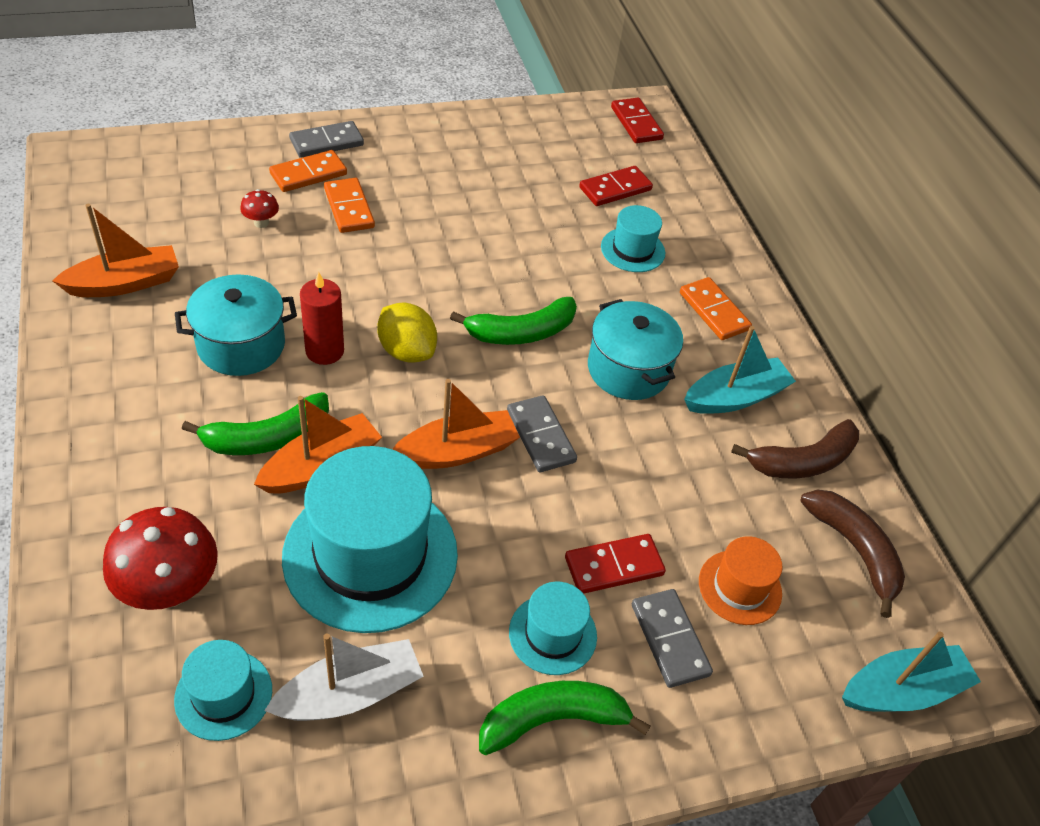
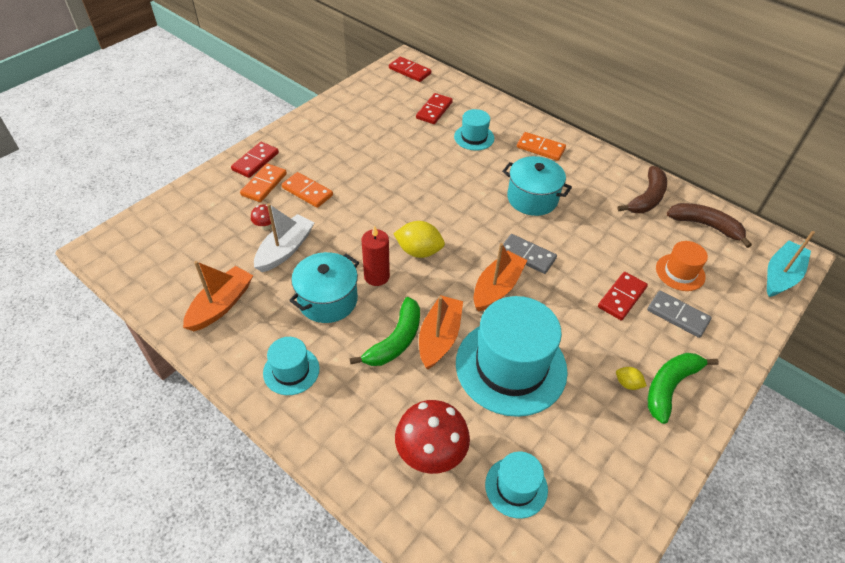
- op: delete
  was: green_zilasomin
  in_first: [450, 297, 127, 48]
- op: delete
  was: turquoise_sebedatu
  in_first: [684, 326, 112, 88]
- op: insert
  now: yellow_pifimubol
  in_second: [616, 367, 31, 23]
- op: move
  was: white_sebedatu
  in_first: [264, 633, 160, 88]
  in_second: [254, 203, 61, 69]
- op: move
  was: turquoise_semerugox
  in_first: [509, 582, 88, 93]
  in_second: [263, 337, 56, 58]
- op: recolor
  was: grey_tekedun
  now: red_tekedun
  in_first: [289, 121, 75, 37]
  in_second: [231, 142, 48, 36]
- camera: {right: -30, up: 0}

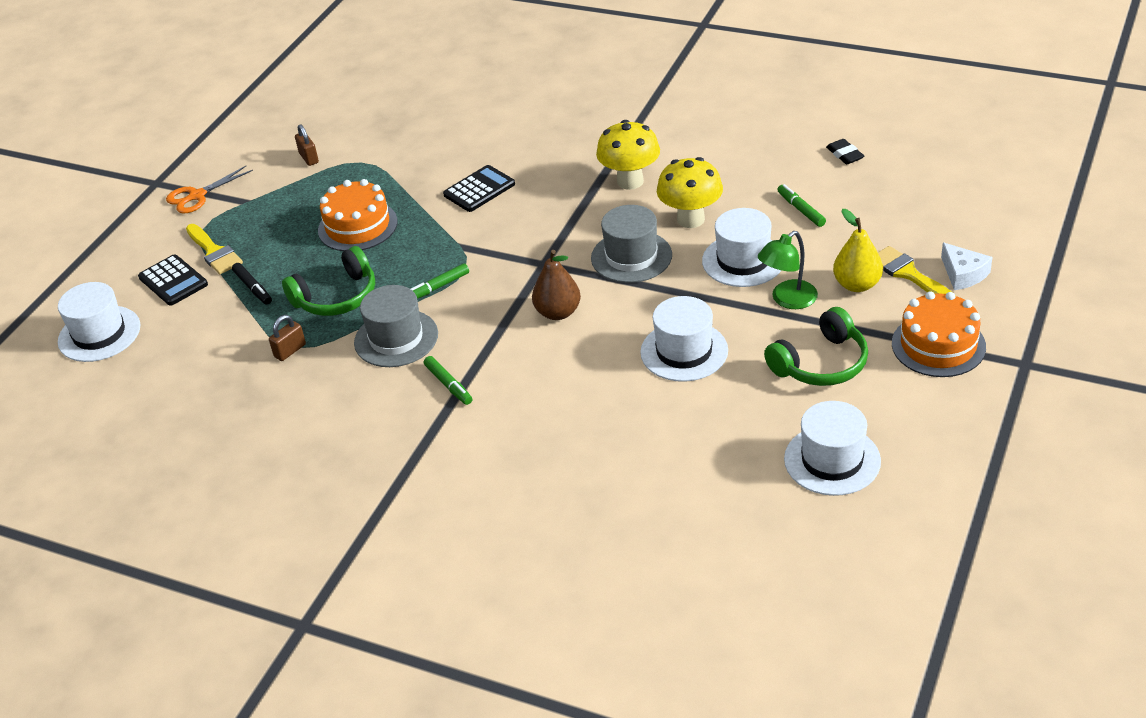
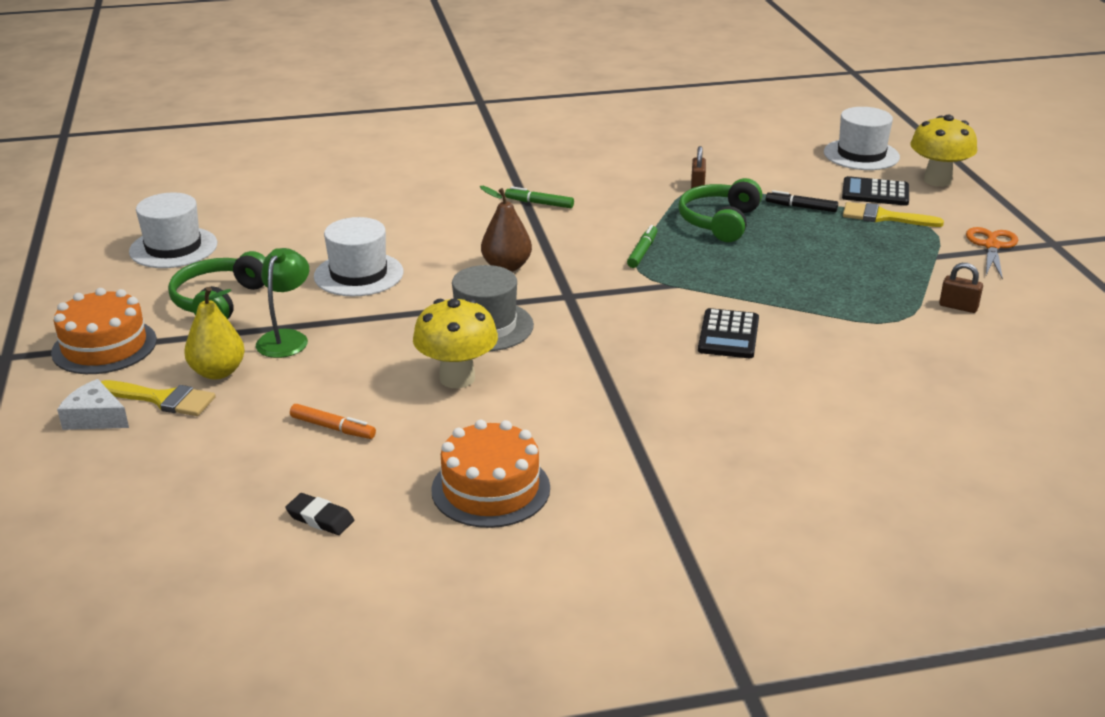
- op: delete
  was: grey_semerugox
  in_first: [354, 285, 84, 82]
- op: delete
  was: white_semerugox
  in_first: [702, 208, 79, 79]
- op: move
  was: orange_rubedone
  in_first: [318, 179, 80, 72]
  in_second: [431, 420, 119, 108]
- op: move
  was: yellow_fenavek
  in_first: [596, 120, 64, 70]
  in_second: [910, 115, 67, 72]
- op: recolor
  was: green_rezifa
  now: orange_rezifa
  in_first: [777, 184, 49, 43]
  in_second: [290, 404, 86, 35]
- camera: {right: 140, up: -10}

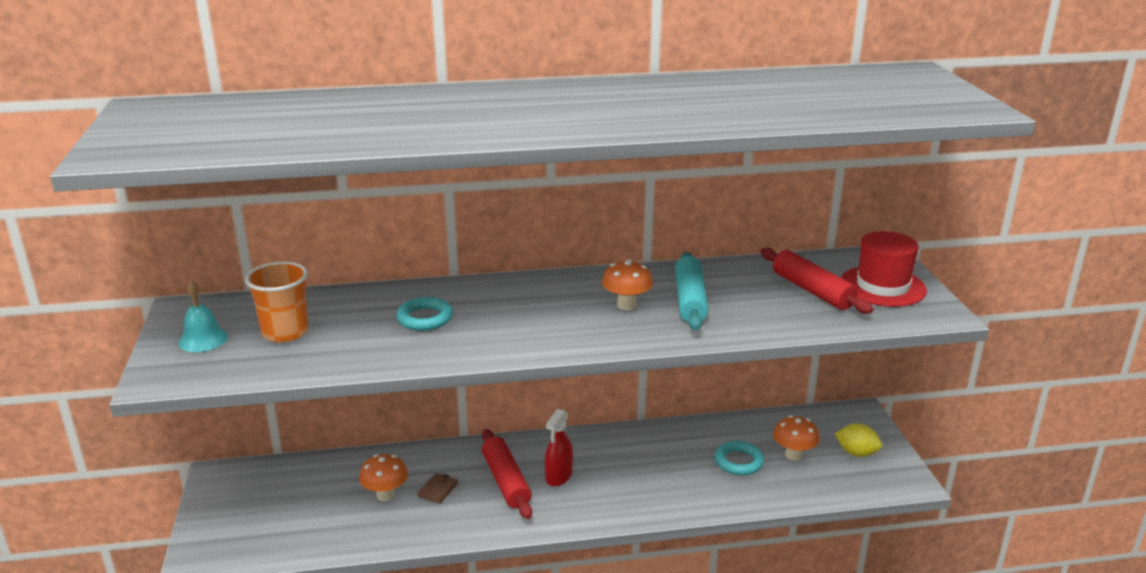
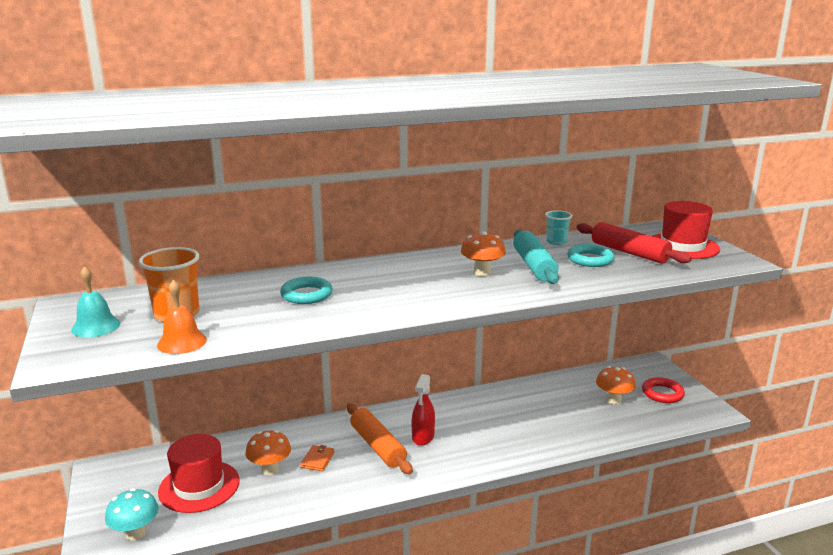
- op: insert
  now: turquoise_fenavek
  in_second: [105, 488, 54, 52]
- op: insert
  now: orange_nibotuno
  in_second: [157, 280, 50, 74]
- op: insert
  now: red_semerugox
  in_second: [158, 434, 82, 79]
- op: insert
  now: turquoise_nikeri
  in_second: [545, 210, 27, 35]
- op: move
  was: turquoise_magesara
  in_first: [715, 441, 49, 34]
  in_second: [567, 244, 48, 23]
- op: replace
  was: yellow_pifimubol
  now: red_magesara
  in_first: [835, 424, 47, 33]
  in_second: [642, 377, 43, 26]
- op: recolor
  was: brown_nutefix
  now: orange_nutefix
  in_first: [417, 473, 41, 31]
  in_second: [300, 445, 34, 26]
- op: recolor
  was: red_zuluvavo
  now: orange_zuluvavo
  in_first: [482, 429, 50, 90]
  in_second: [347, 404, 66, 70]
- camera: {right: -10, up: -5}

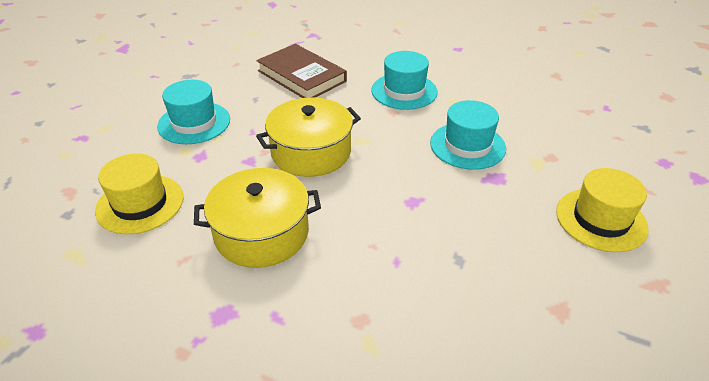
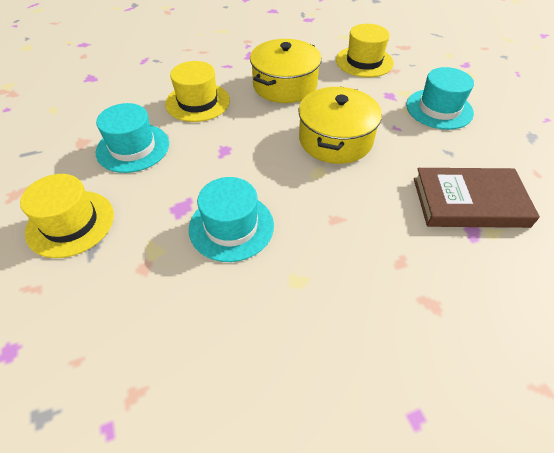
- op: insert
  now: yellow_semerugox
  in_second: [165, 61, 65, 61]
- op: move
  was: turquoise_semerugox
  in_first: [371, 51, 67, 59]
  in_second: [96, 103, 73, 70]
- camera: {right: 135, up: 10}

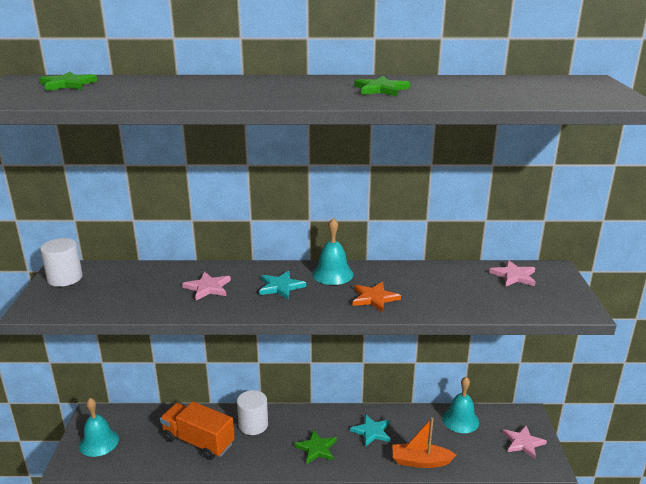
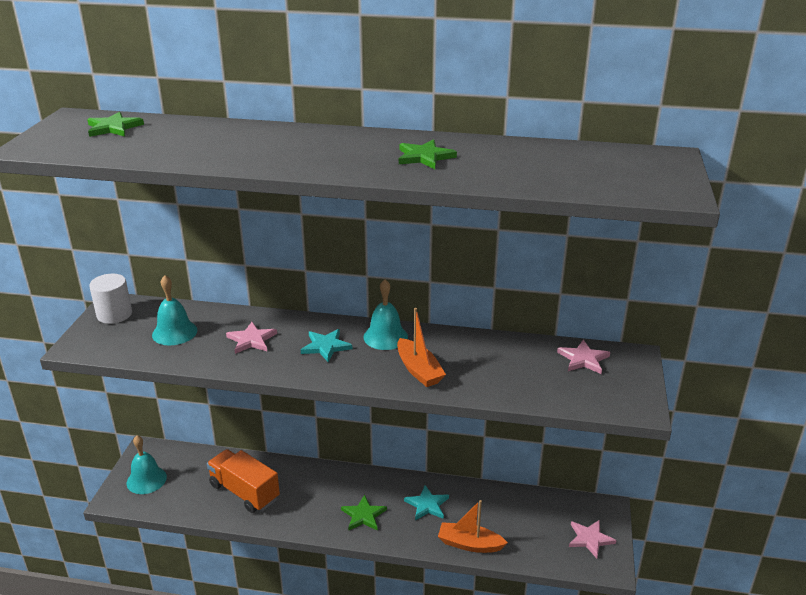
- op: delete
  was: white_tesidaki
  in_first: [237, 390, 31, 45]
- op: move
  was: turquoise_nibotuno
  in_first: [442, 377, 37, 56]
  in_second: [152, 275, 45, 70]
- op: replace
  was: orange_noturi
  now: orange_sebedatu
  in_first: [353, 282, 48, 31]
  in_second: [397, 308, 49, 79]
- camera: {right: 10, up: 5}

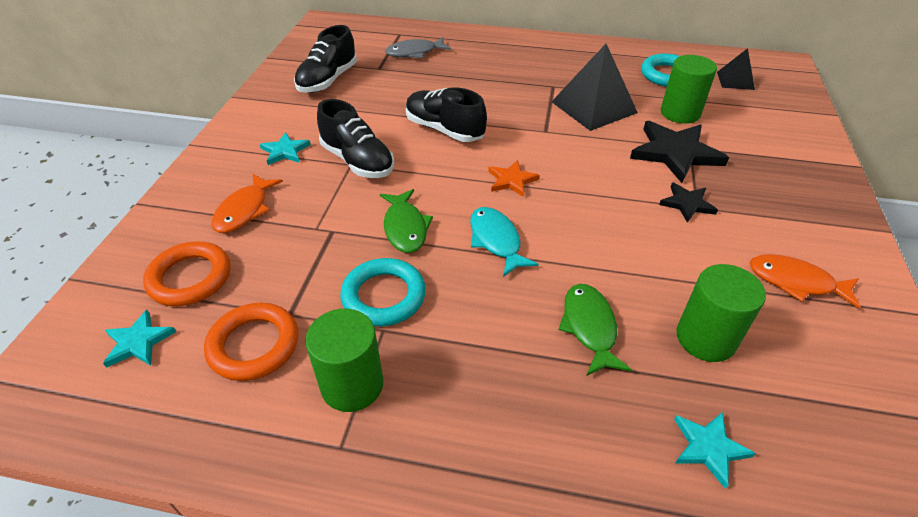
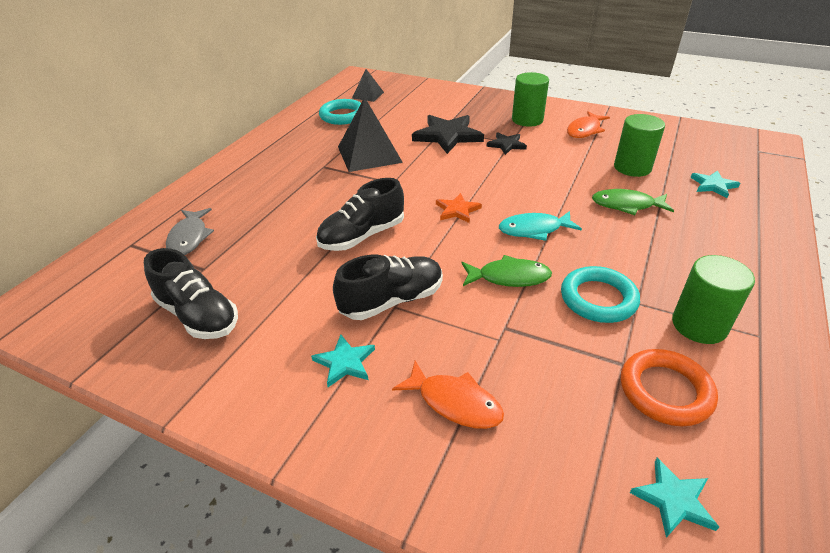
- op: delete
  was: orange_magesara
  in_first: [143, 241, 87, 65]
- op: move
  was: green_tesidaki
  in_first: [661, 55, 56, 69]
  in_second: [512, 72, 37, 55]
- camera: {right: -75, up: -5}

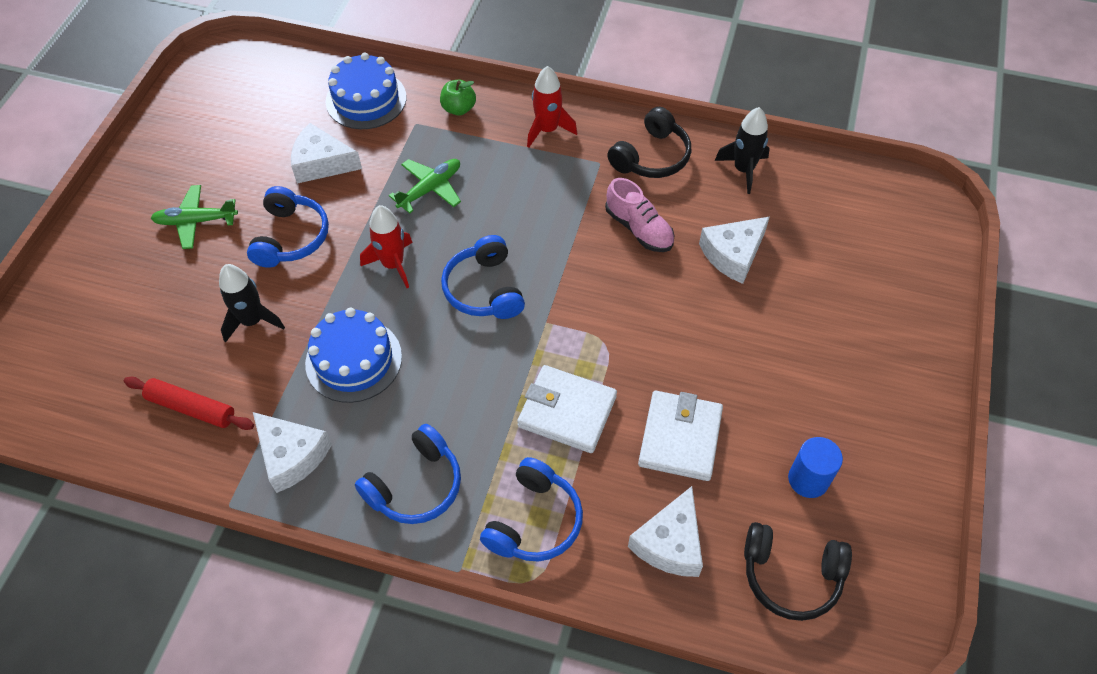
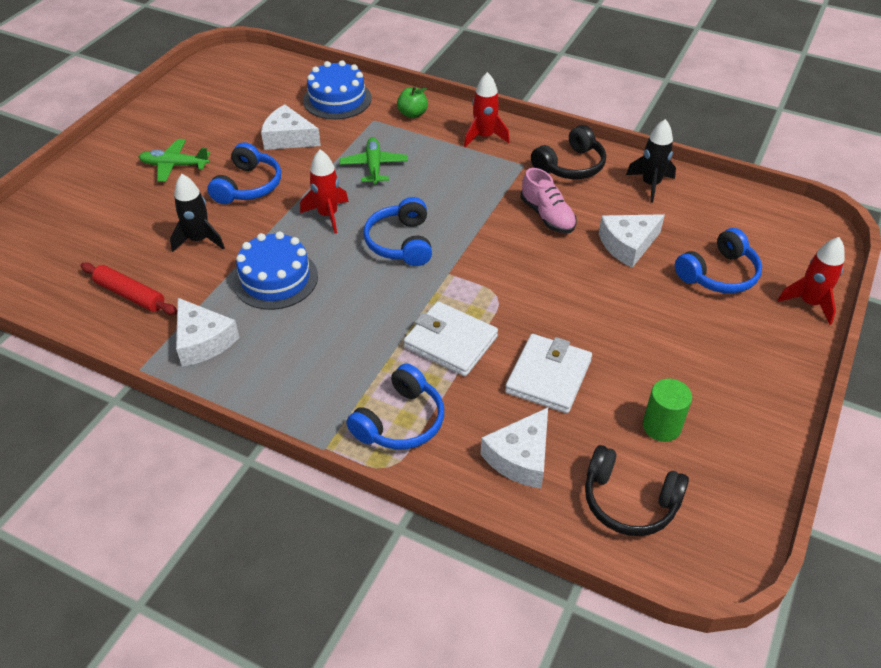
- op: insert
  now: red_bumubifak
  in_second: [778, 237, 67, 88]
- op: move
  was: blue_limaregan
  in_first: [355, 424, 106, 100]
  in_second: [675, 228, 87, 65]
- op: recolor
  was: blue_tesidaki
  now: green_tesidaki
  in_first: [788, 437, 55, 61]
  in_second: [643, 379, 49, 63]
- op: rotate
  was: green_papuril
  in_first: [389, 159, 72, 55]
  in_second: [340, 137, 68, 47]
  clockwise: -60
- camera: {right: 10, up: -10}

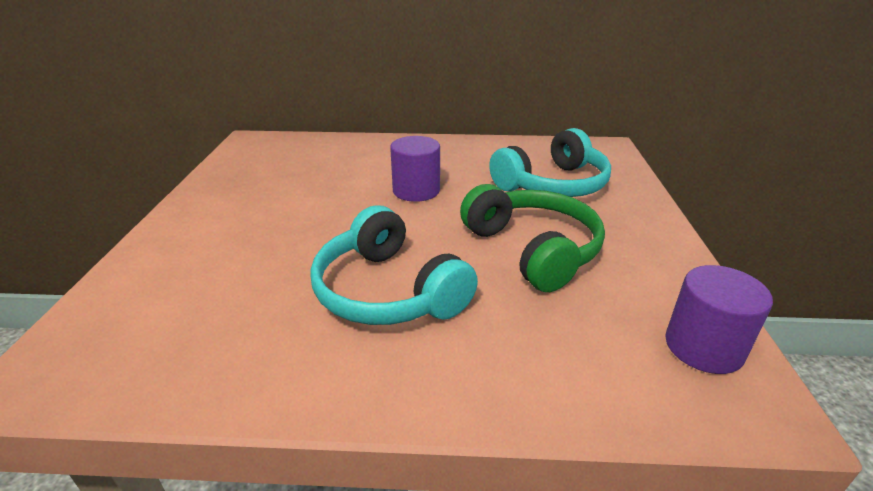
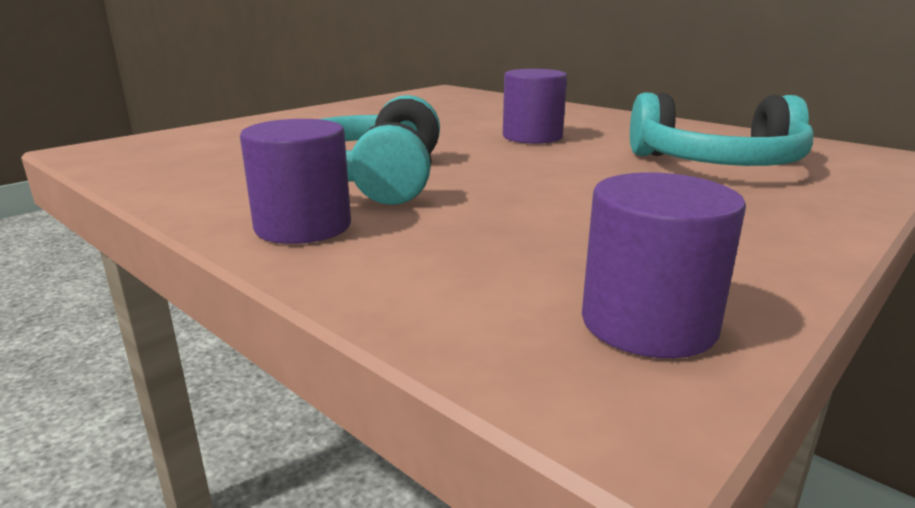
- op: delete
  was: green_limaregan
  in_first: [460, 184, 145, 108]
- op: insert
  now: purple_tesidaki
  in_second: [240, 119, 111, 125]
- camera: {right: 40, up: -10}

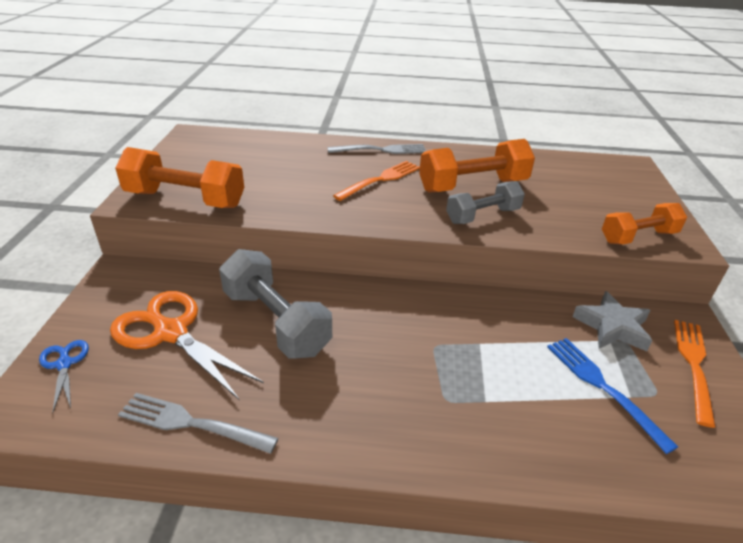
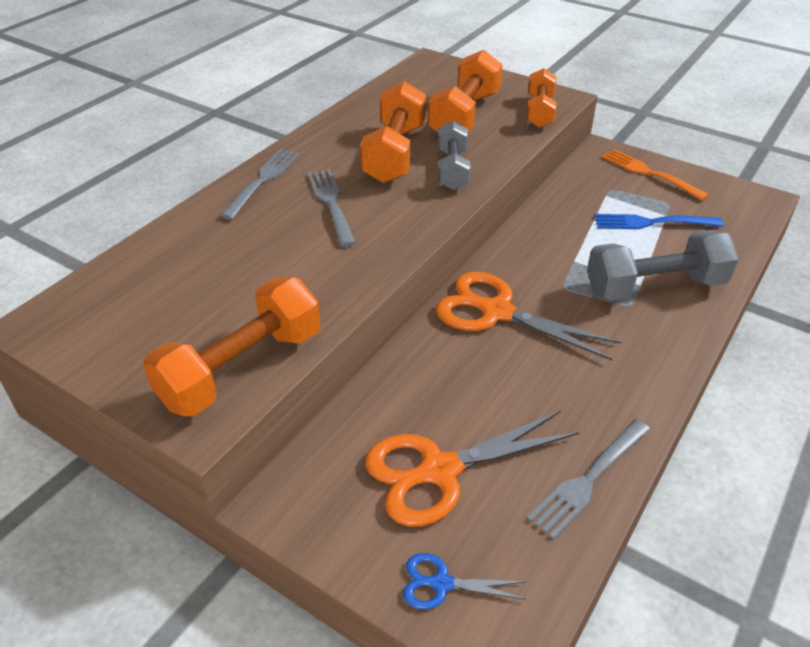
- op: delete
  was: grey_noturi
  in_first: [573, 291, 80, 60]
- op: insert
  now: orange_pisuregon
  in_second: [428, 50, 75, 83]
- op: insert
  now: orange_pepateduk
  in_second: [436, 272, 185, 88]
- op: move
  was: grey_pisuregon
  in_first: [219, 249, 113, 109]
  in_second: [587, 230, 152, 71]
- op: recolor
  was: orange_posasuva
  now: grey_posasuva
  in_first: [333, 161, 87, 40]
  in_second: [308, 169, 48, 78]
- camera: {right: -60, up: 5}

